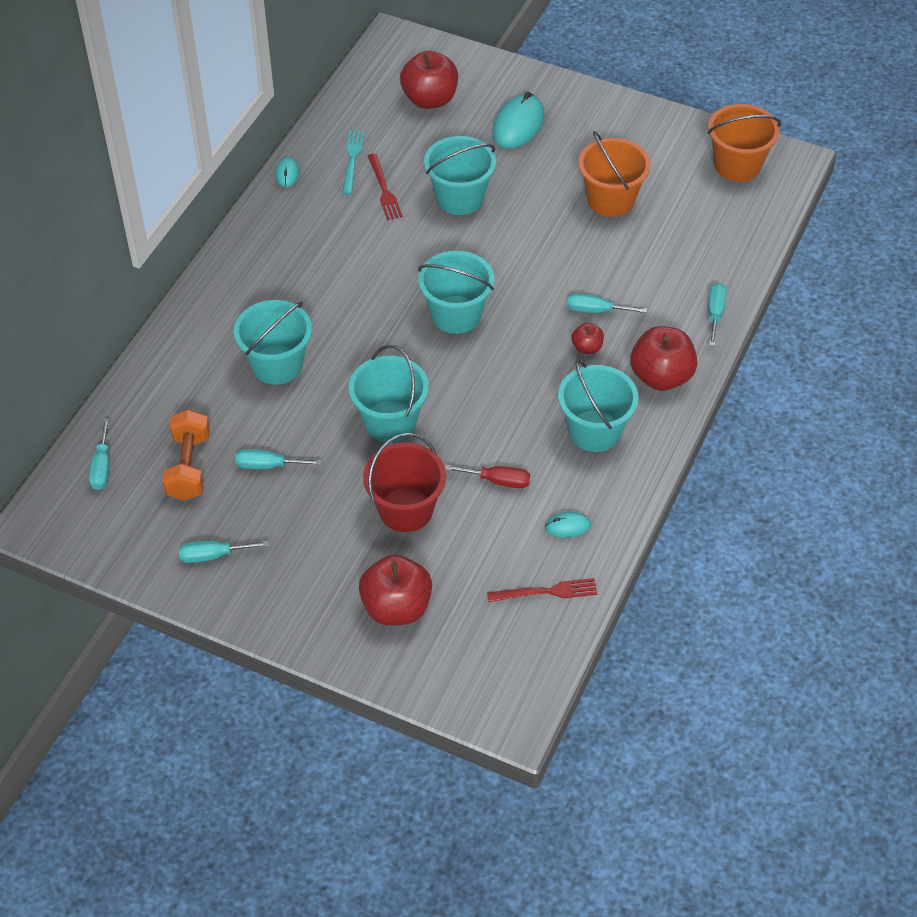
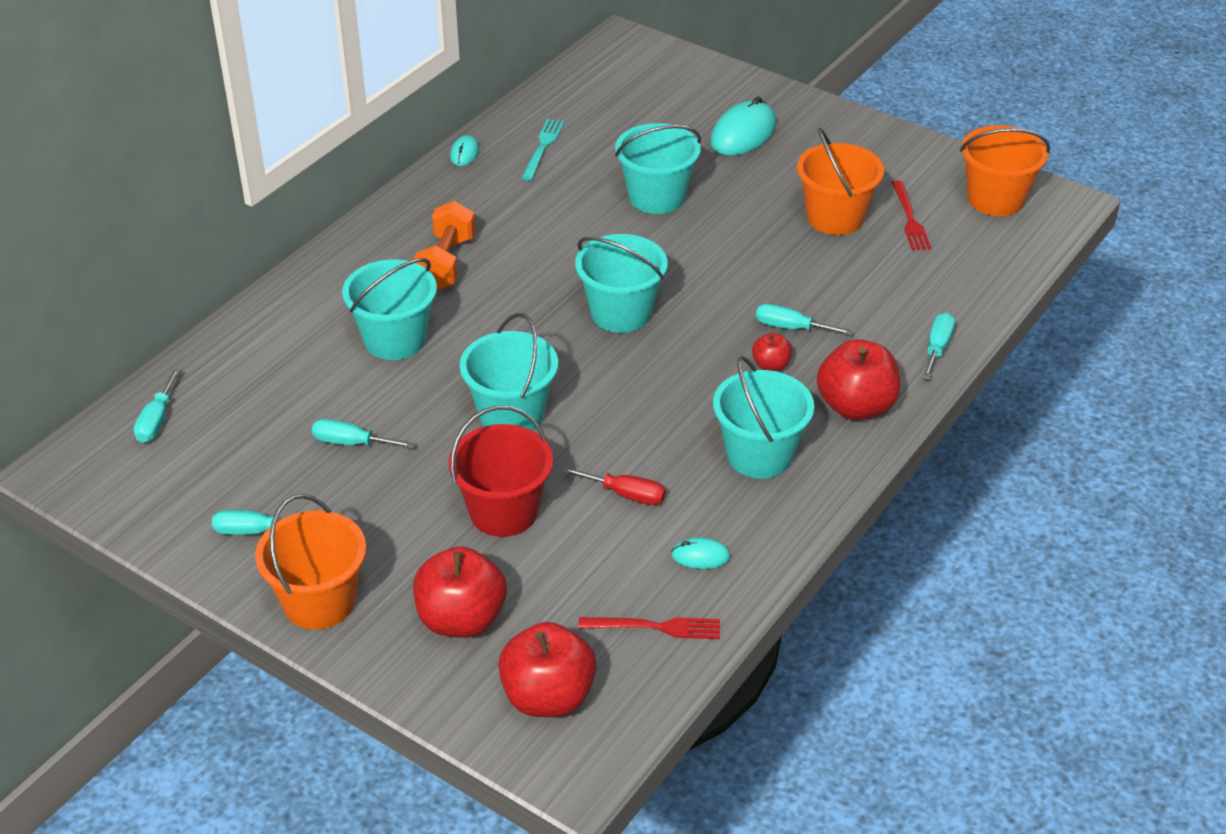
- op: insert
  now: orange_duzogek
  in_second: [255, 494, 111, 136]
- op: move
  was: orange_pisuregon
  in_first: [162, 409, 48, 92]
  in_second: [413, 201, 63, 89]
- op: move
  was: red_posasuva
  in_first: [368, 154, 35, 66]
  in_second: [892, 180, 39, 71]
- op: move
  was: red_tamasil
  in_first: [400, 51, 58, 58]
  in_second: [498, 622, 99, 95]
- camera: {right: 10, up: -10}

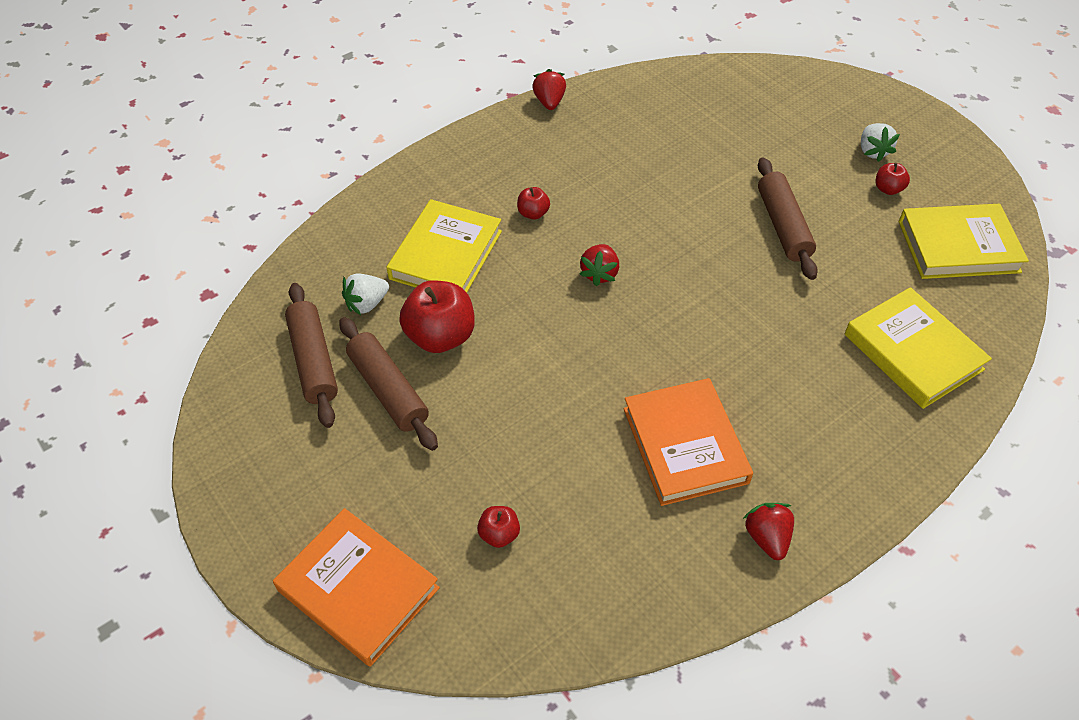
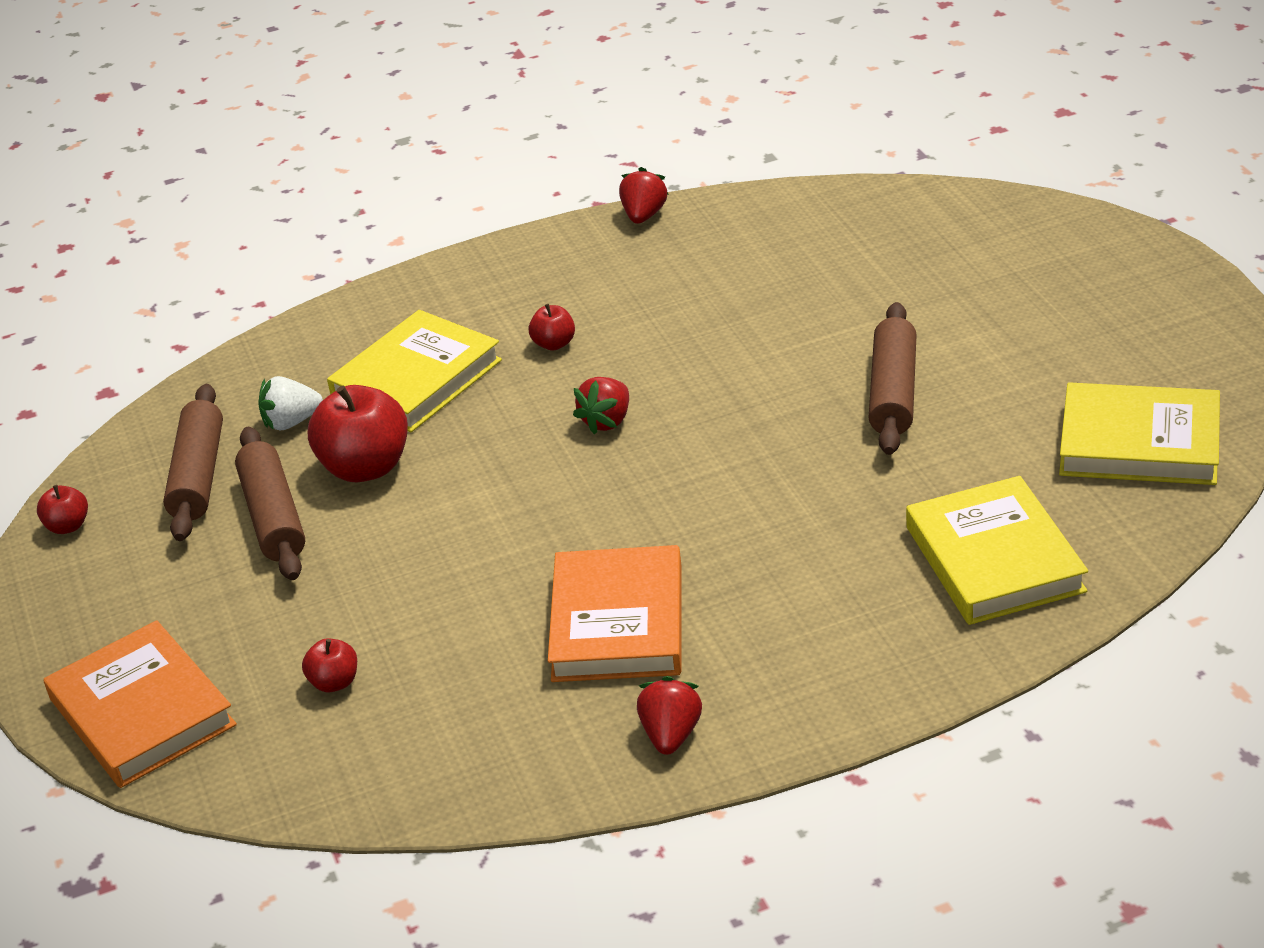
- op: delete
  was: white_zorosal
  in_first: [861, 123, 39, 39]
- op: move
  was: red_tamasil
  in_first: [876, 163, 34, 32]
  in_second: [37, 485, 51, 49]
- camera: {right: 20, up: -15}

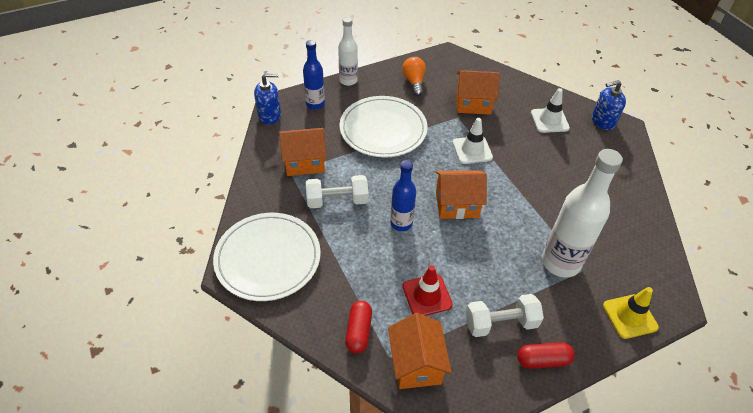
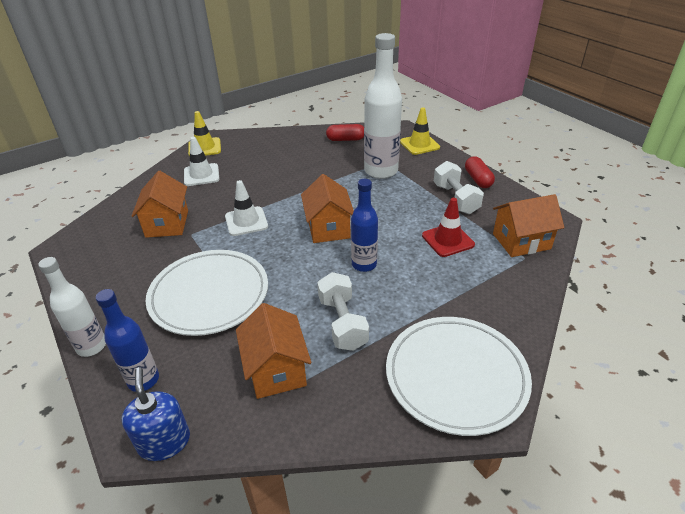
- op: delete
  was: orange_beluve
  in_first: [402, 57, 24, 39]
- op: move
  was: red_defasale
  in_first: [345, 301, 27, 52]
  in_second: [326, 124, 38, 17]
- op: replace
  was: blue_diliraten
  now: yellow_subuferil
  in_first: [592, 80, 34, 50]
  in_second: [188, 111, 33, 46]
- camera: {right: -95, up: -10}

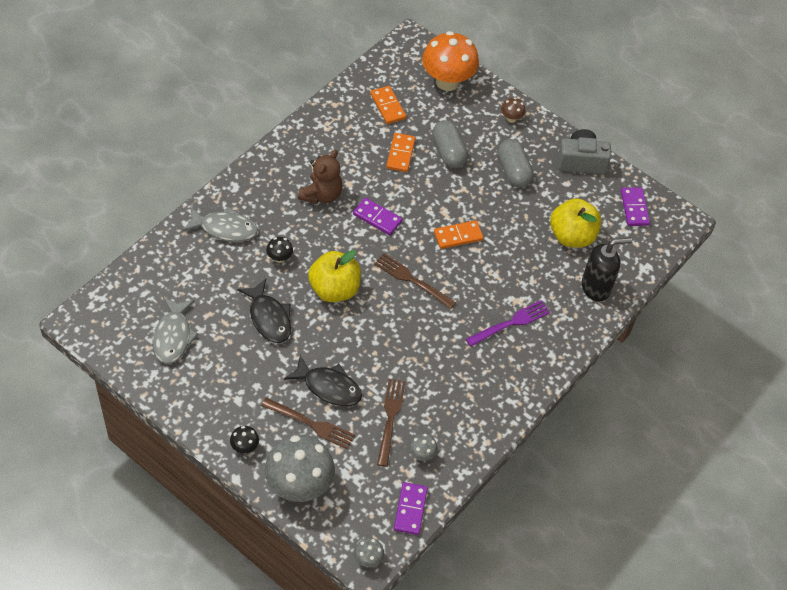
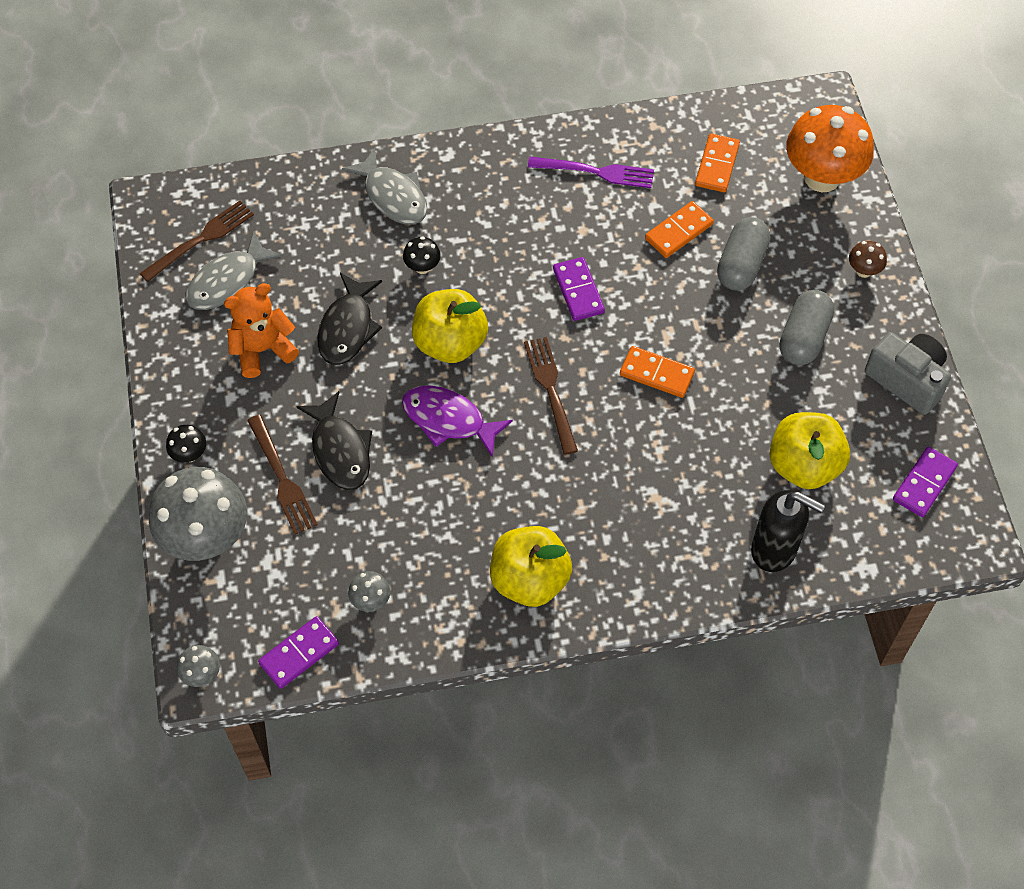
- op: delete
  was: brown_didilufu
  in_first: [298, 150, 45, 54]
- op: insert
  now: orange_didilufu
  in_second: [224, 283, 75, 95]
- op: insert
  now: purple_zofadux
  in_second: [402, 385, 111, 72]
- op: insert
  now: yellow_tamasil
  in_second: [490, 526, 82, 81]
- op: move
  was: brown_posasuva
  in_first: [377, 379, 29, 88]
  in_second: [140, 201, 114, 81]
- op: move
  was: purple_posasuva
  in_first: [466, 300, 84, 47]
  in_second: [528, 157, 126, 31]
- camera: {right: 45, up: 5}

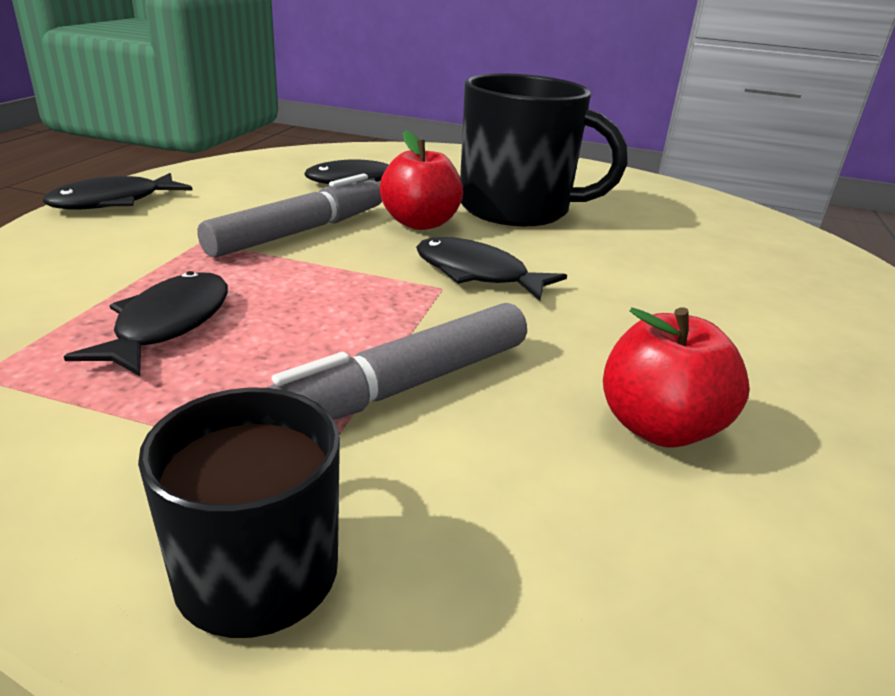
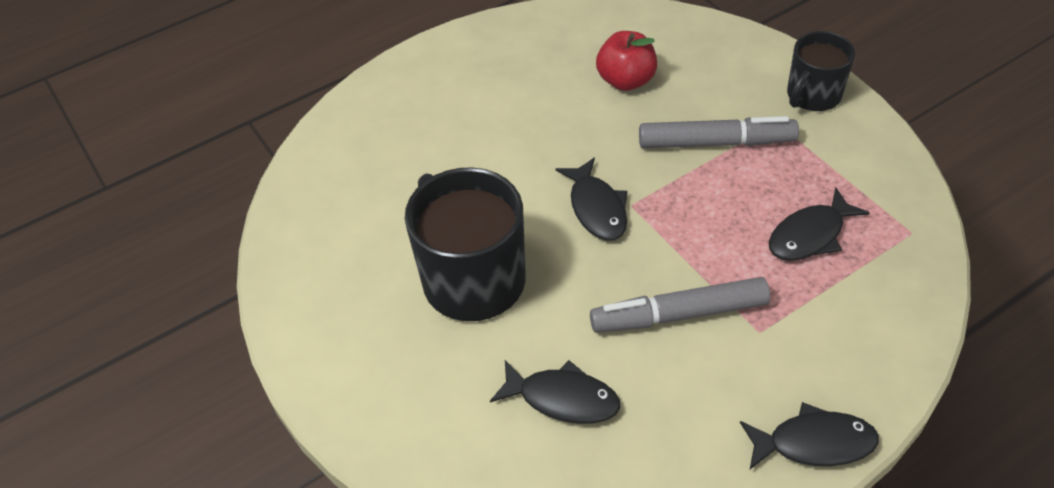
- op: delete
  was: red_tamasil
  in_first: [380, 130, 83, 100]
- camera: {right: -135, up: 20}

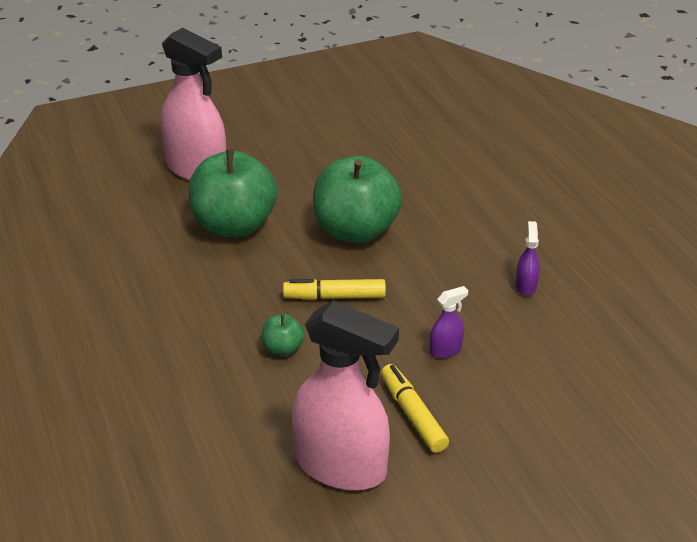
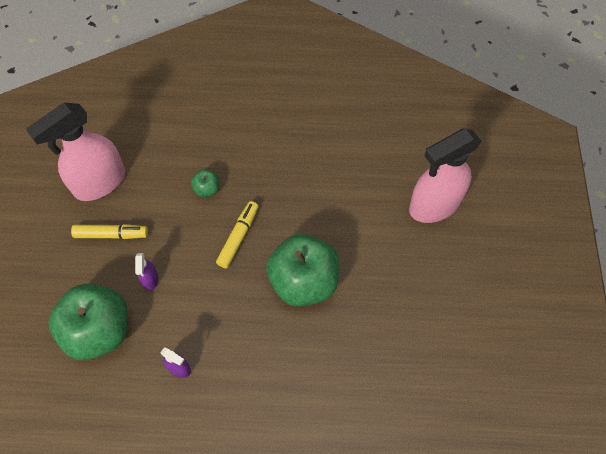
- op: move
  was: green_tamasil
  in_first: [188, 149, 89, 88]
  in_second: [48, 284, 80, 76]
- camera: {right: 115, up: 25}

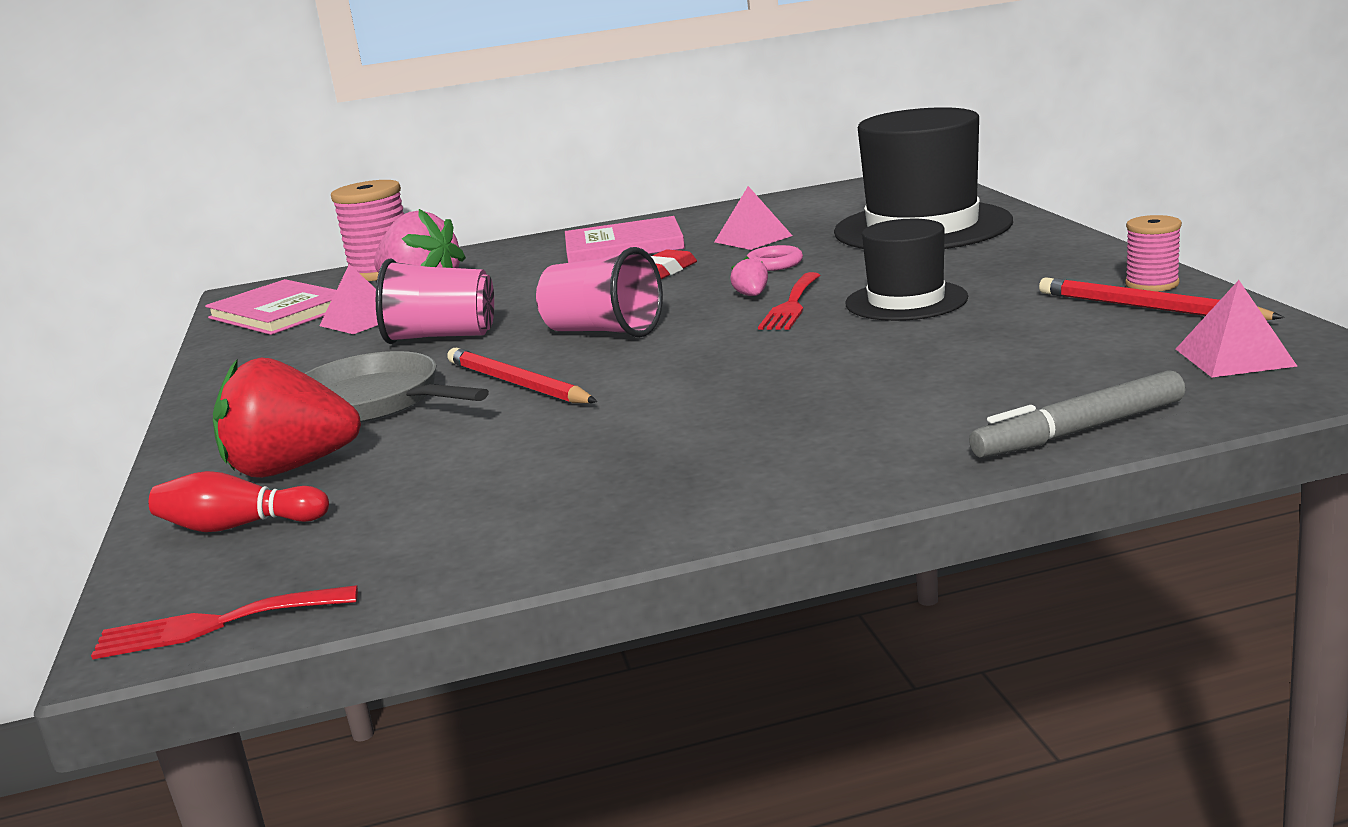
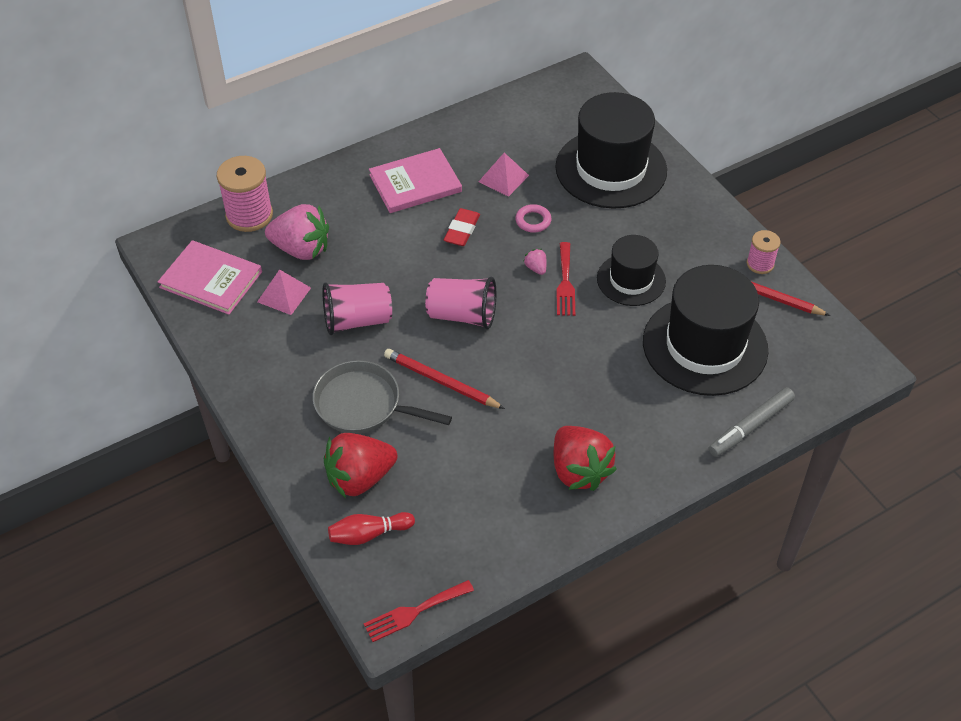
- op: delete
  was: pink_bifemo
  in_first: [1176, 280, 121, 97]
- op: insert
  now: red_zorosal
  in_second: [554, 426, 63, 65]
- op: insert
  now: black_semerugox
  in_second: [643, 265, 125, 131]
- camera: {right: -20, up: 30}

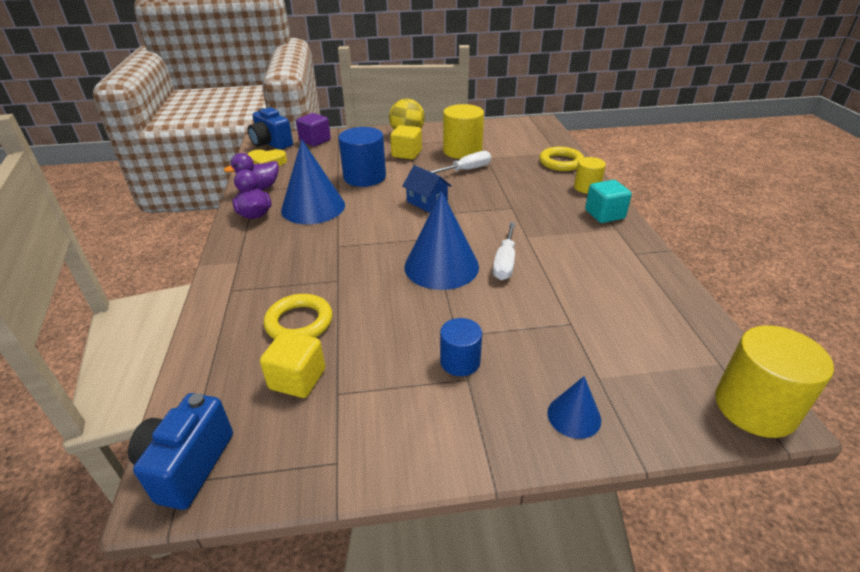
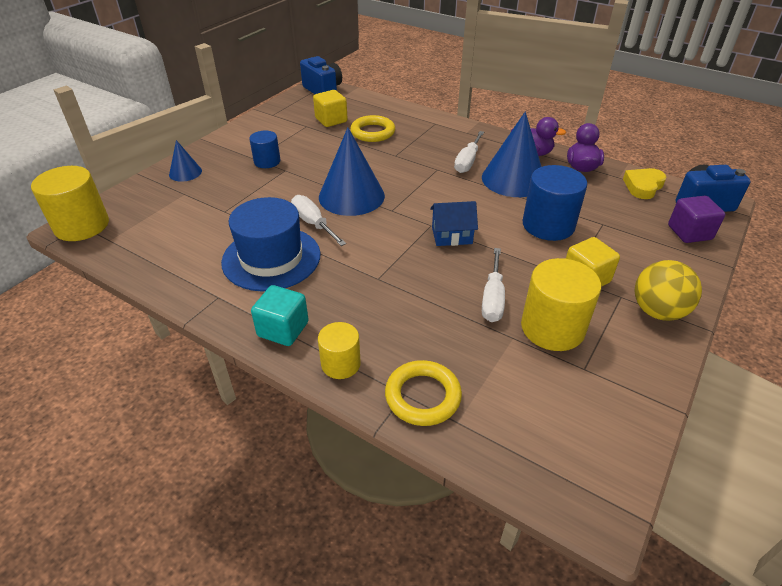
- op: insert
  now: blue_semerugox
  in_second: [221, 197, 100, 94]
- op: insert
  now: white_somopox
  in_second: [454, 131, 30, 42]
- camera: {right: 130, up: 5}

